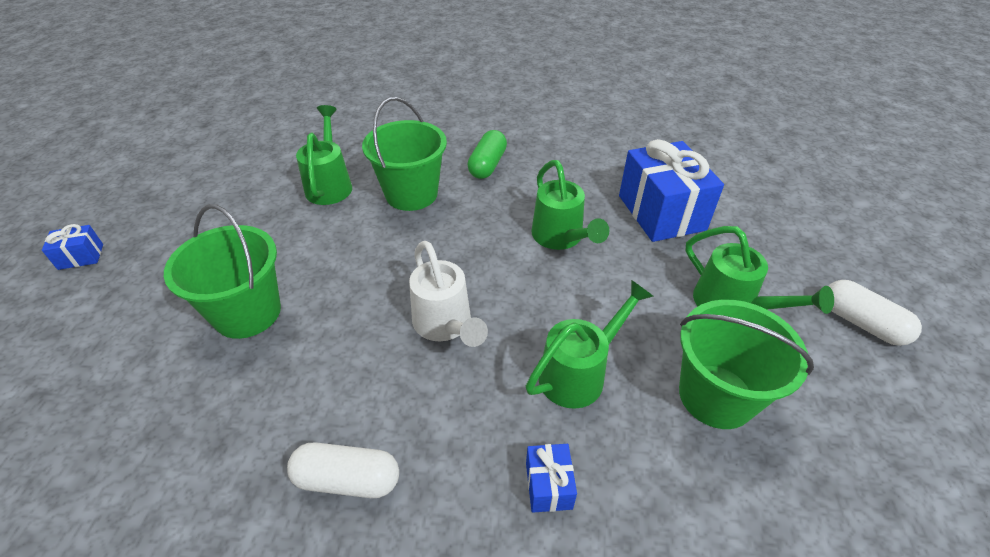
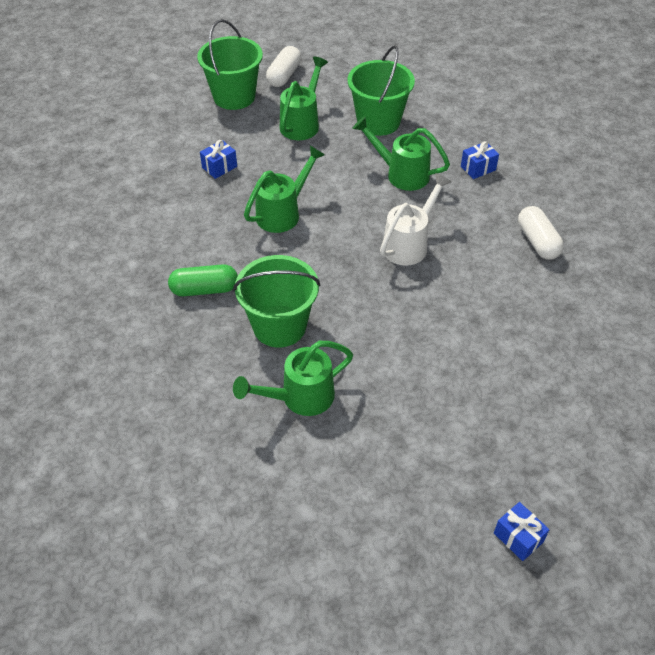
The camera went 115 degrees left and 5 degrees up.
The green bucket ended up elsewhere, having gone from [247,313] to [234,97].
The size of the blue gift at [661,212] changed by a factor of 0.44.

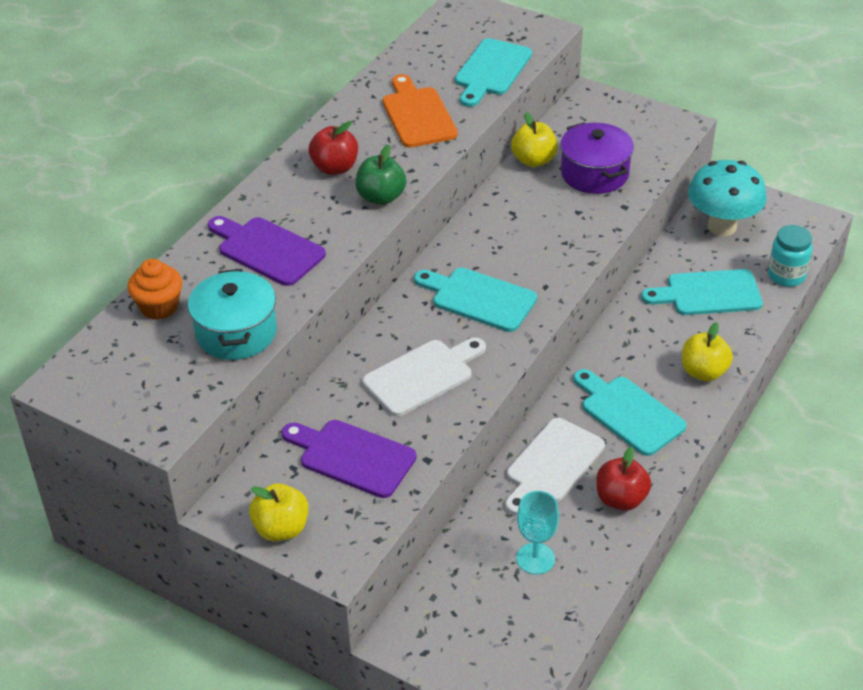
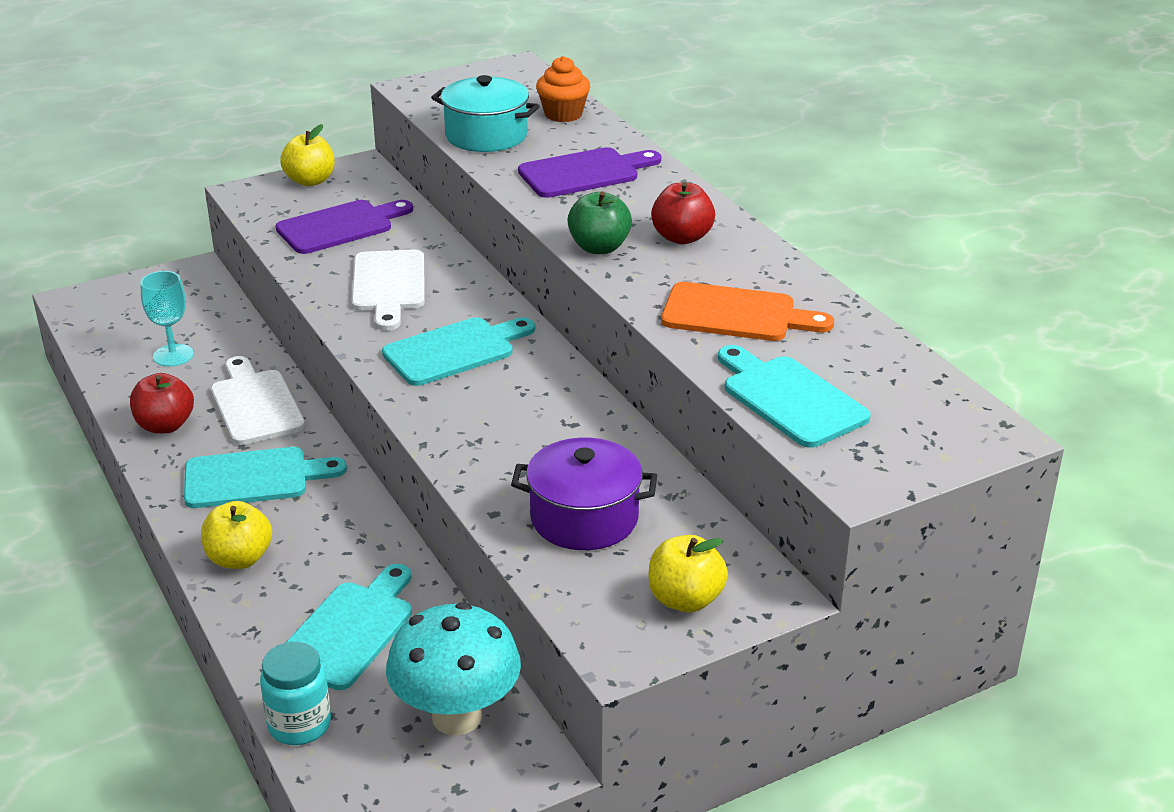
The camera went 120 degrees right and 10 degrees down.
The yellow apple ended up elsewhere, having gone from [533,160] to [685,600].

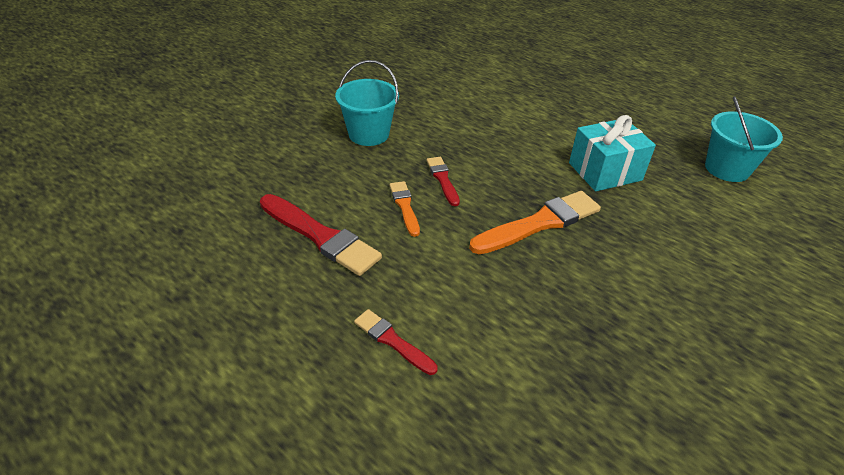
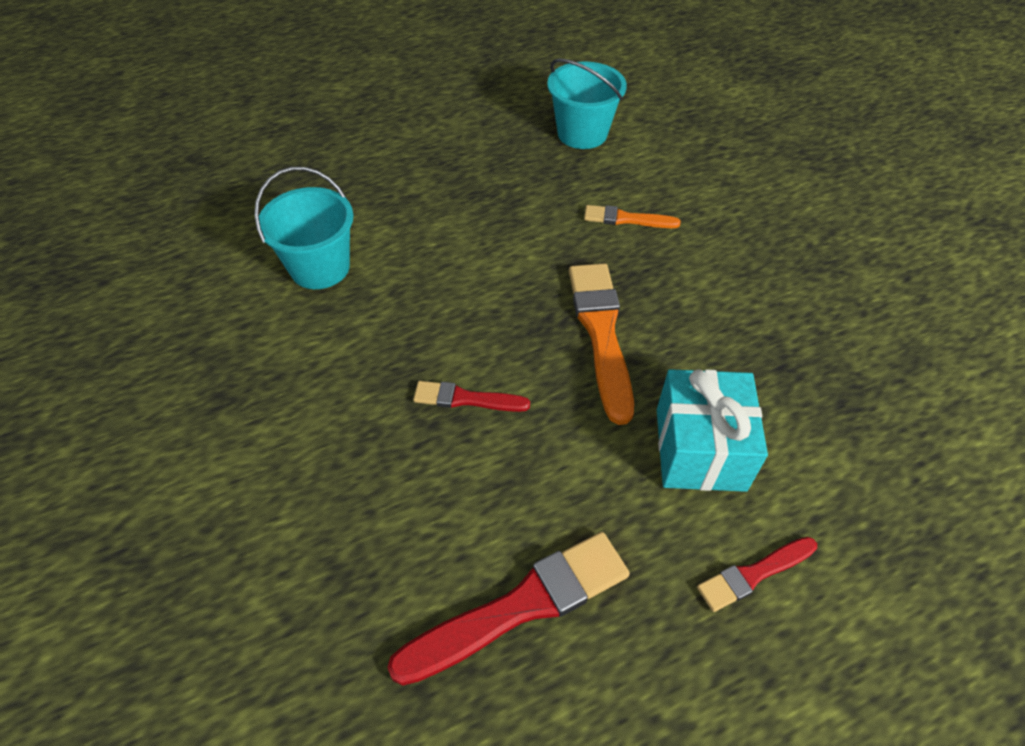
The camera went 65 degrees left and 10 degrees up.
The turquoise bucket ended up elsewhere, having gone from [369,134] to [320,267].
The orange brush ended up elsewhere, having gone from [405,206] to [626,219].
The turquoise gift ended up elsewhere, having gone from [605,171] to [700,449].

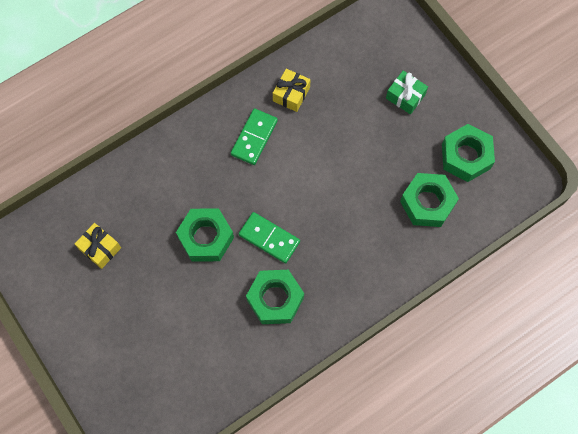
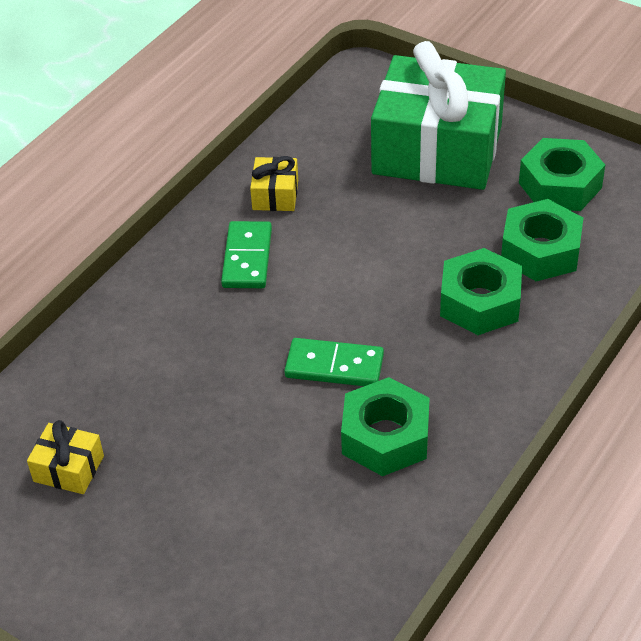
The camera went 20 degrees left and 25 degrees down.
The green nut ended up elsewhere, having gone from [206,238] to [480,302].
The size of the green gift at [405,96] changed by a factor of 2.49.

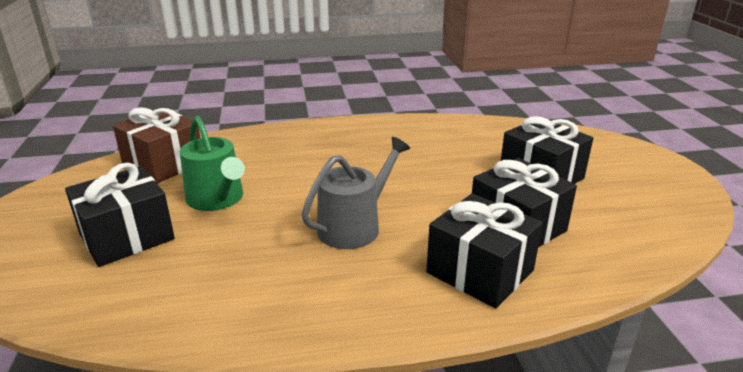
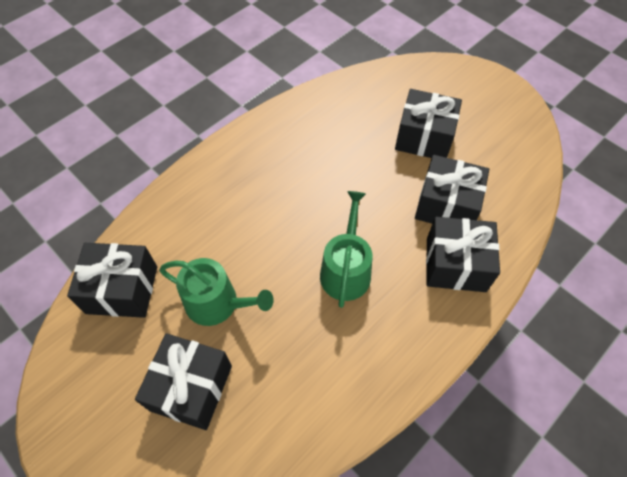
The camera went 35 degrees left and 30 degrees up.
What was the brown gift at [163,164] turned into the black gift at [122,289].
What was the grey watering can at [355,226] turned into the green watering can at [346,270].

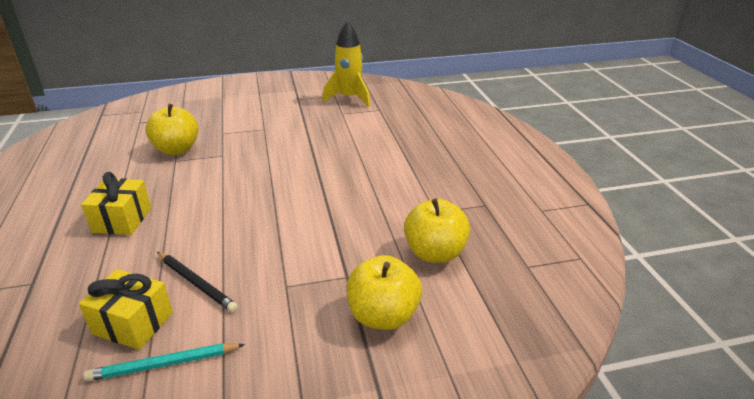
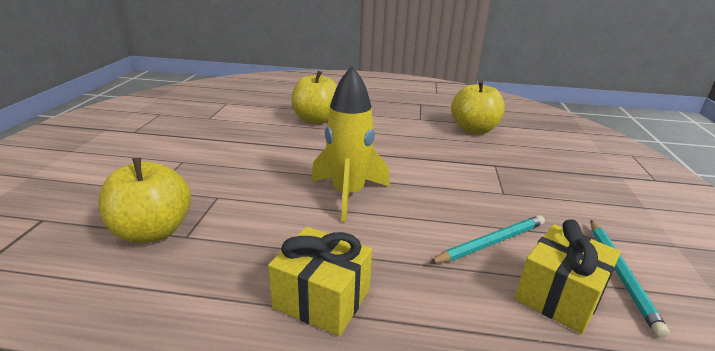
The camera went 70 degrees left and 5 degrees down.
The yellow rocket ended up elsewhere, having gone from [349,98] to [348,194].
The yellow apple ended up elsewhere, having gone from [383,316] to [316,120].
What was the black pencil at [196,283] turned into the turquoise pencil at [491,243].

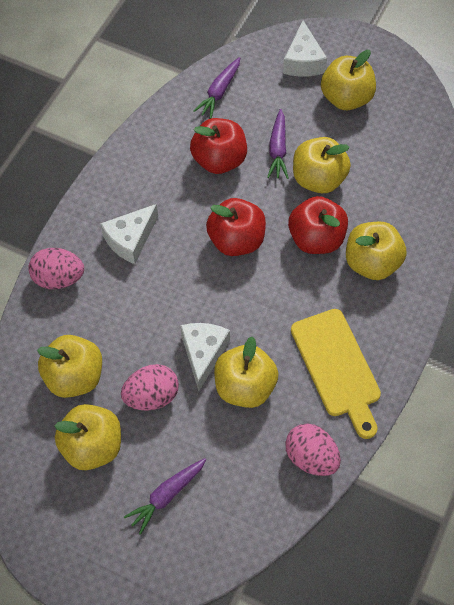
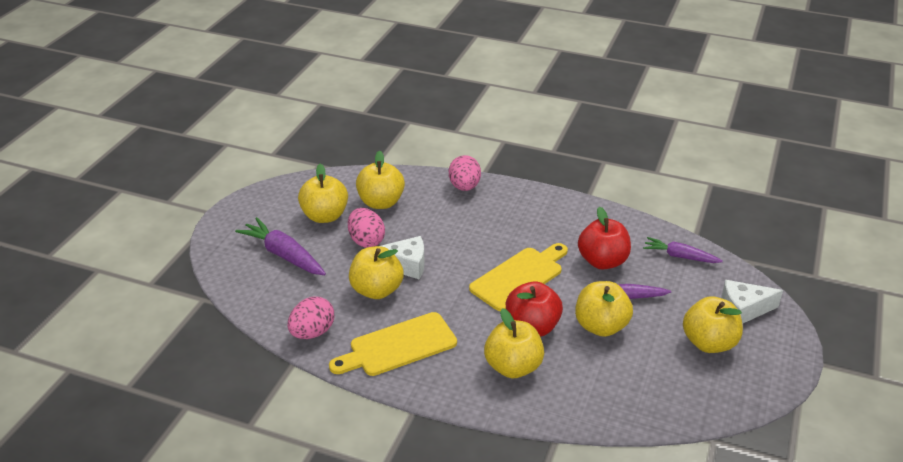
The camera went 85 degrees right and 25 degrees down.
The second view lost the white cheese at [130,239].
Where the red apple stood at [236,240], the yellow cutting board came to stand at [519,277].
The size of the purple carrot at [167,495] changed by a factor of 1.53.

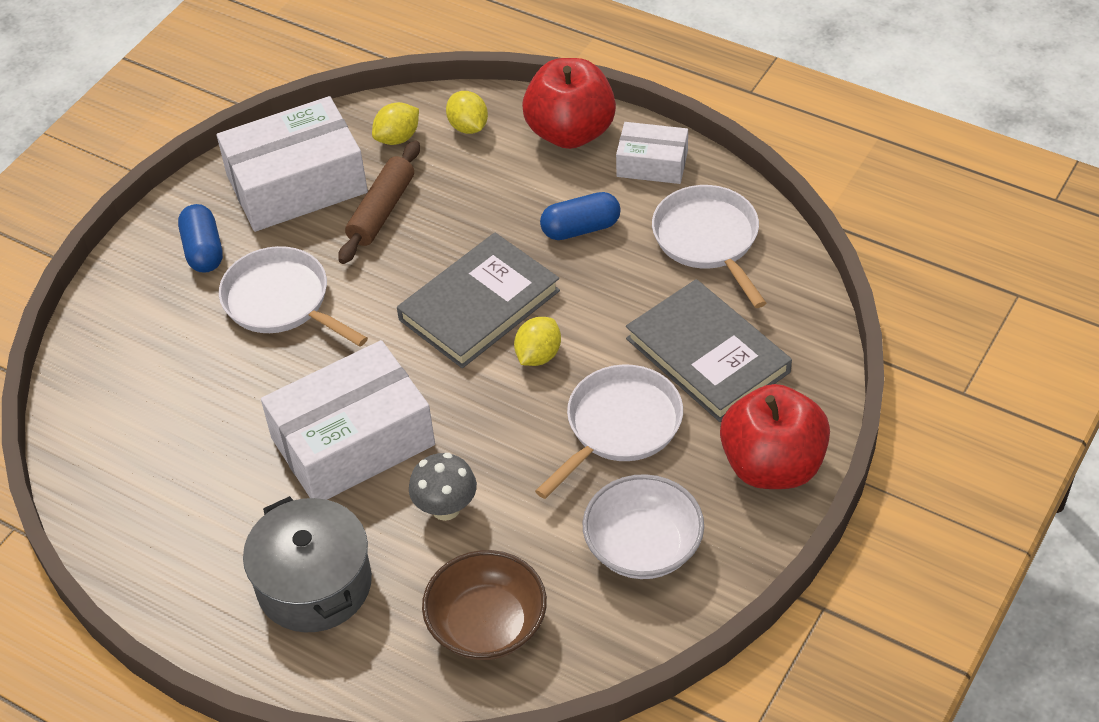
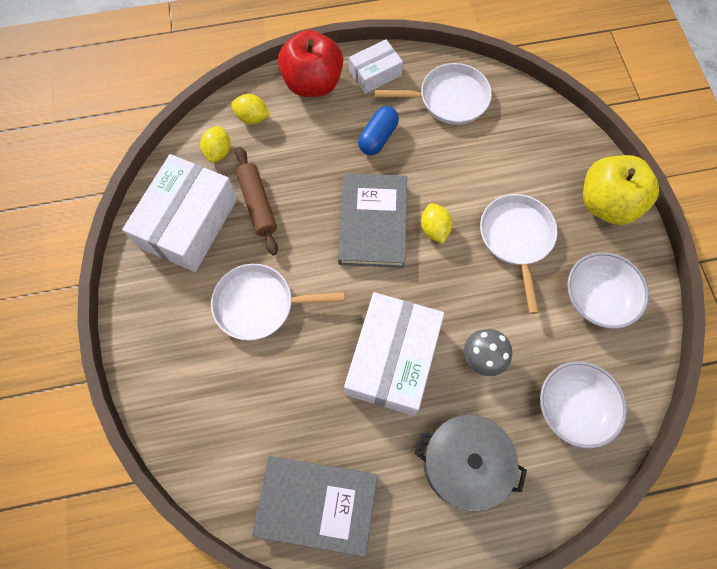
The camera went 45 degrees left and 20 degrees up.
The second view lost the blue capsule at [203,250].
The grey book ended up elsewhere, having gone from [707,355] to [316,504].
What was the brown bowl at [487,625] turned into the white bowl at [573,407].
What was the red apple at [772,465] turned into the yellow apple at [606,203].
The white pan at [708,240] ended up facing another way, 150 degrees clockwise from before.

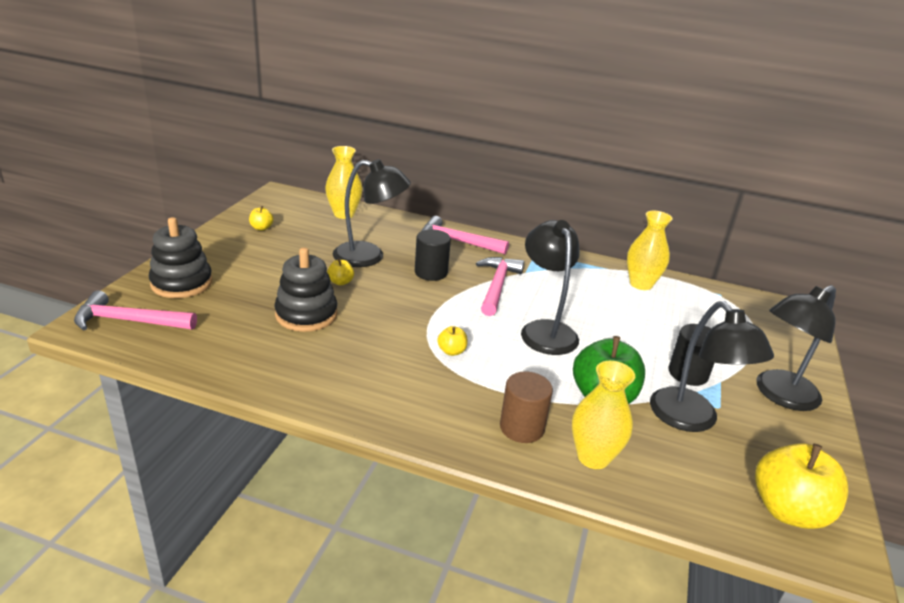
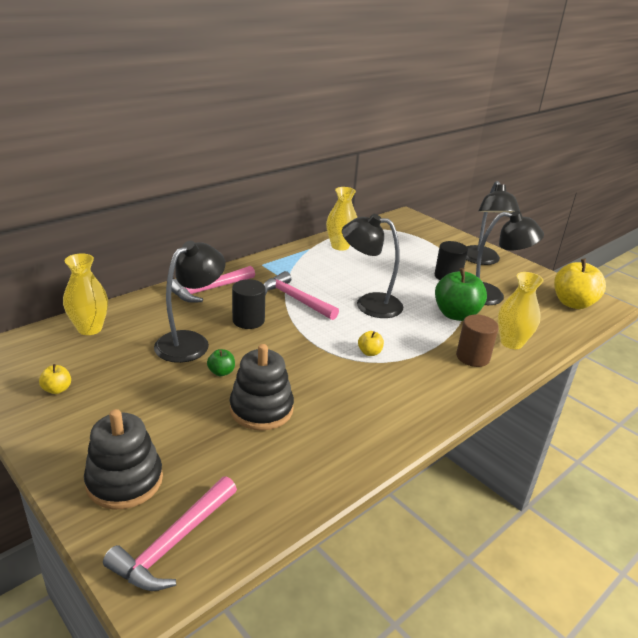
The camera went 60 degrees left and 0 degrees up.
What was the yellow apple at [340,282] turned into the green apple at [221,372].

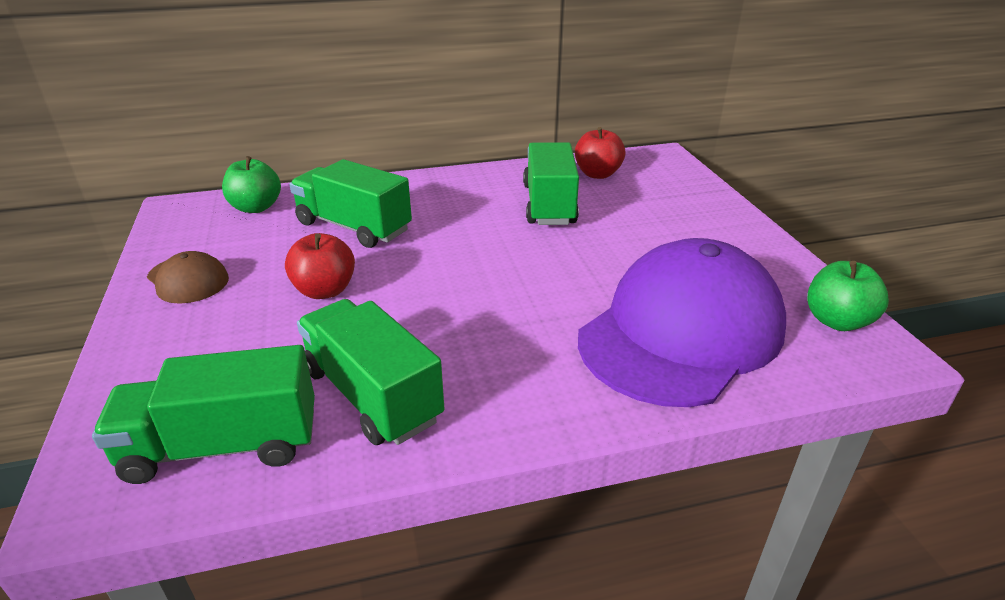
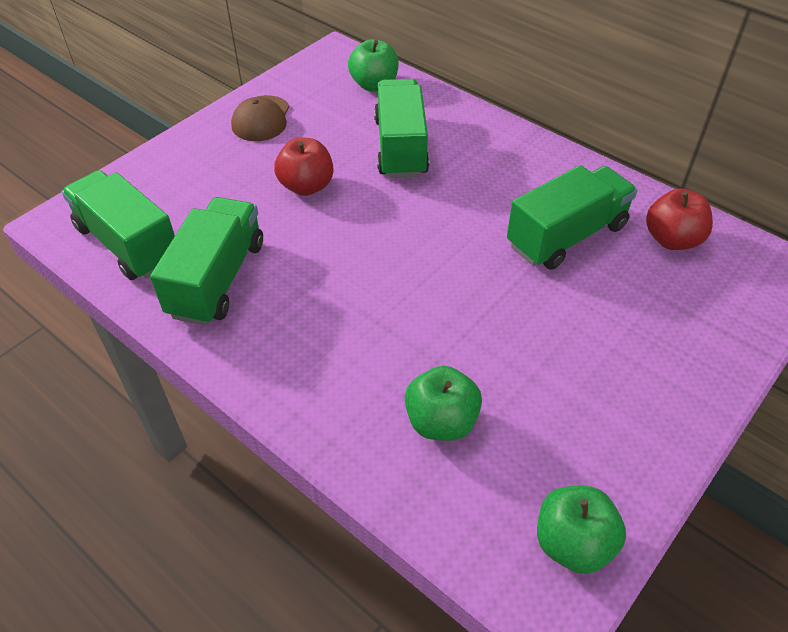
The camera went 55 degrees right and 15 degrees up.
Where the purple cap stood at [681,332], the green apple came to stand at [441,421].

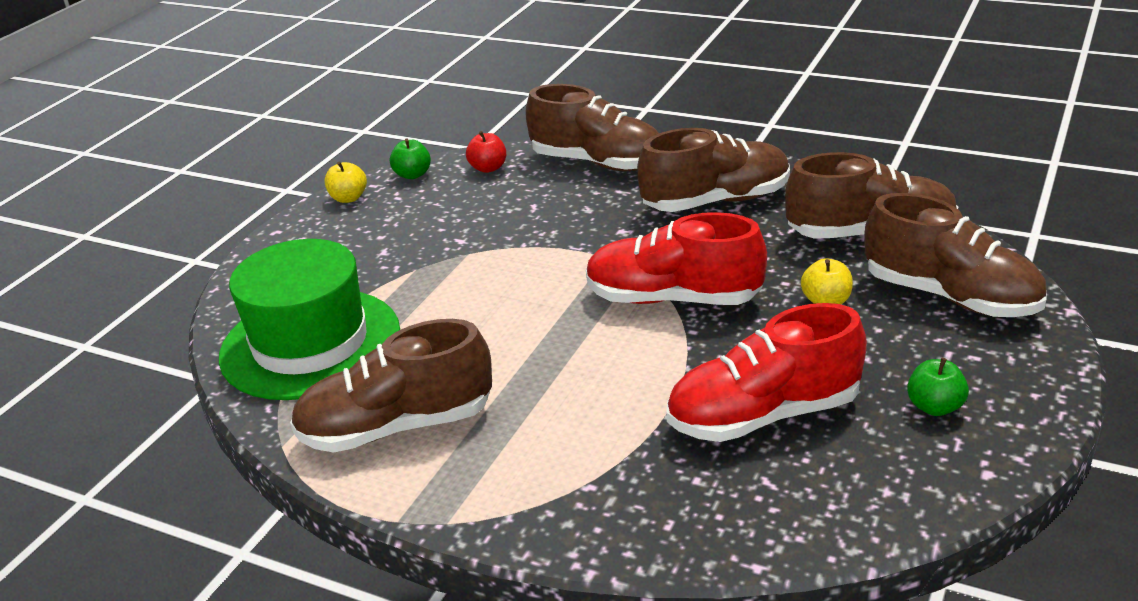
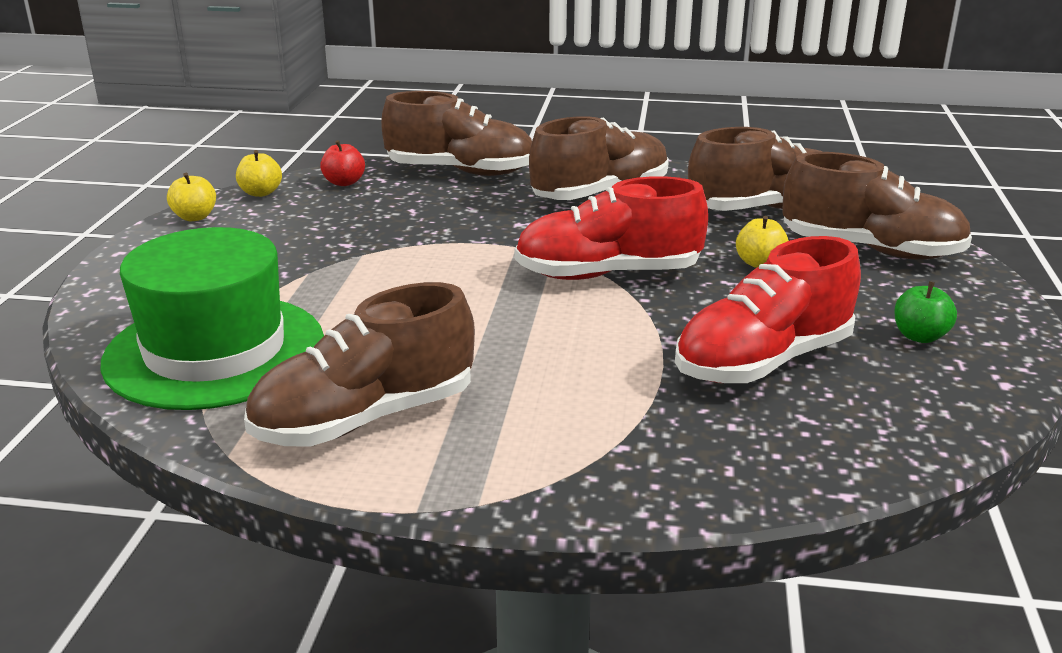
The camera went 20 degrees left and 5 degrees down.
What was the green apple at [412,175] turned into the yellow apple at [261,193].

